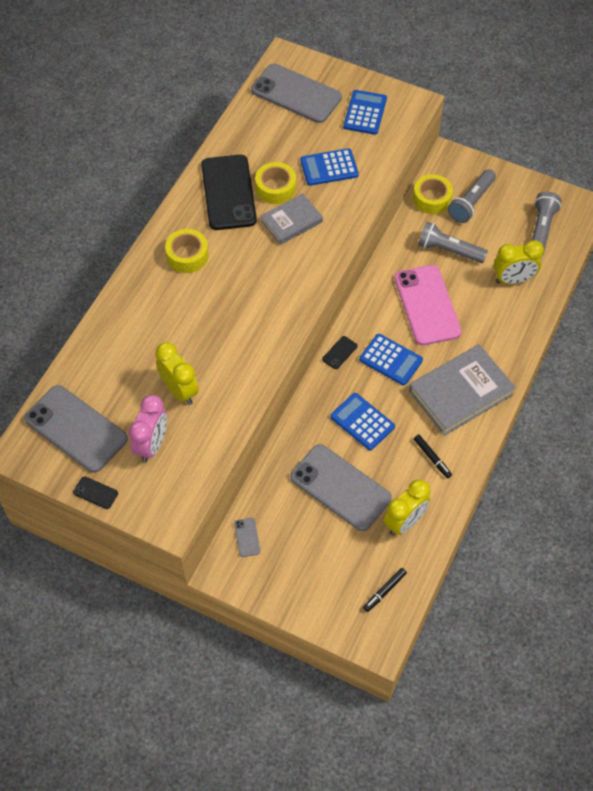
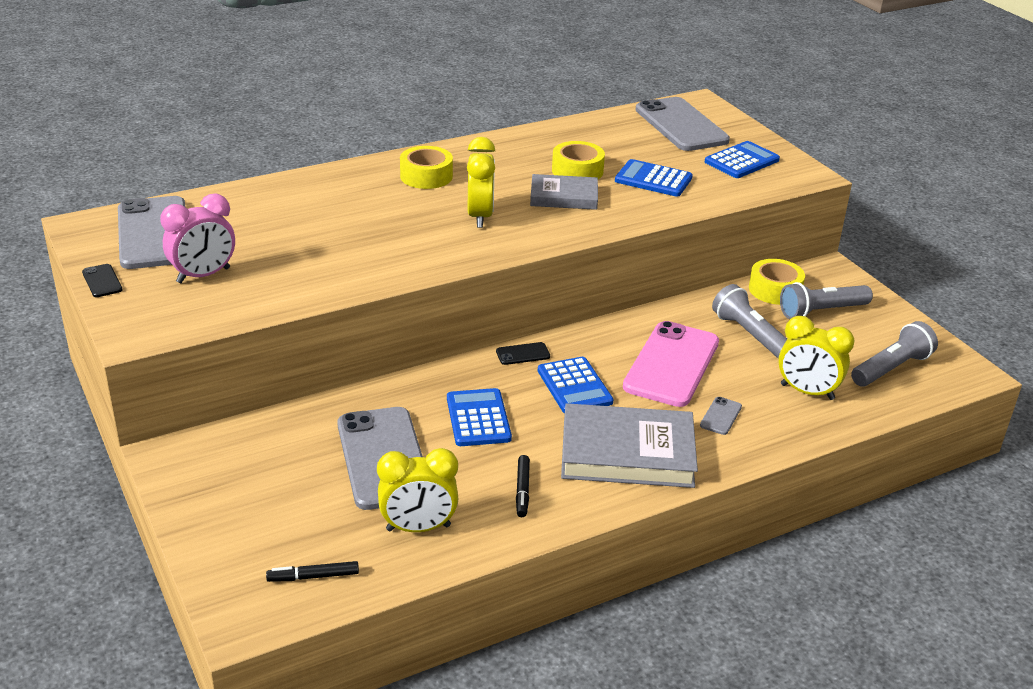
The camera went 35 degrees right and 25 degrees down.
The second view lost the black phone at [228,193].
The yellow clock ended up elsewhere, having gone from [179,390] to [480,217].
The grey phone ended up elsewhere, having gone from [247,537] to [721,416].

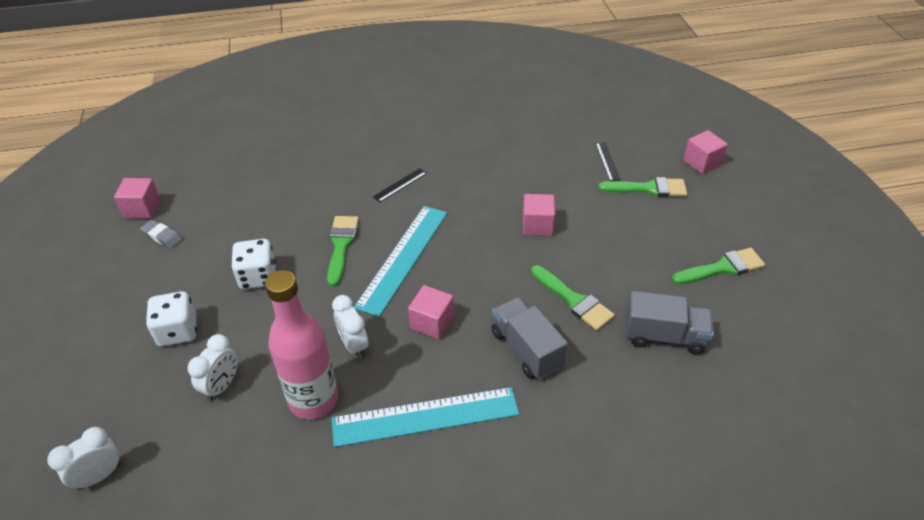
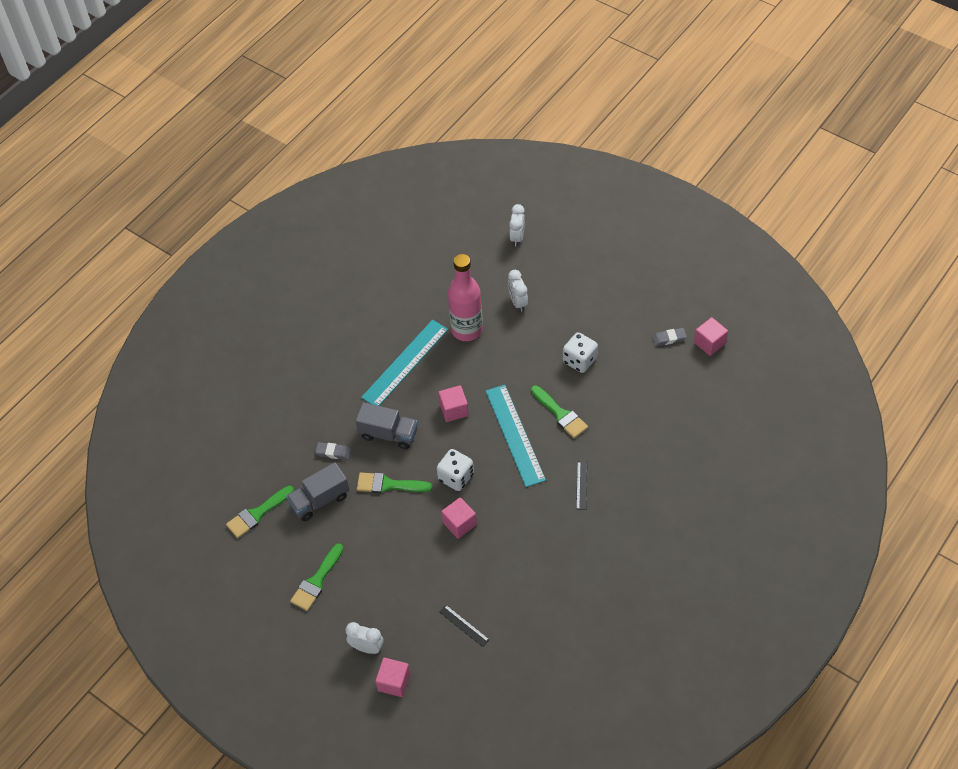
The camera went 140 degrees right and 10 degrees up.
The second view gained the grey eraser at [333,452].
The white dice ended up elsewhere, having gone from [178,331] to [456,477].
The white clock ended up elsewhere, having gone from [354,345] to [367,647].
The green brush ended up elsewhere, having gone from [648,188] to [257,514].

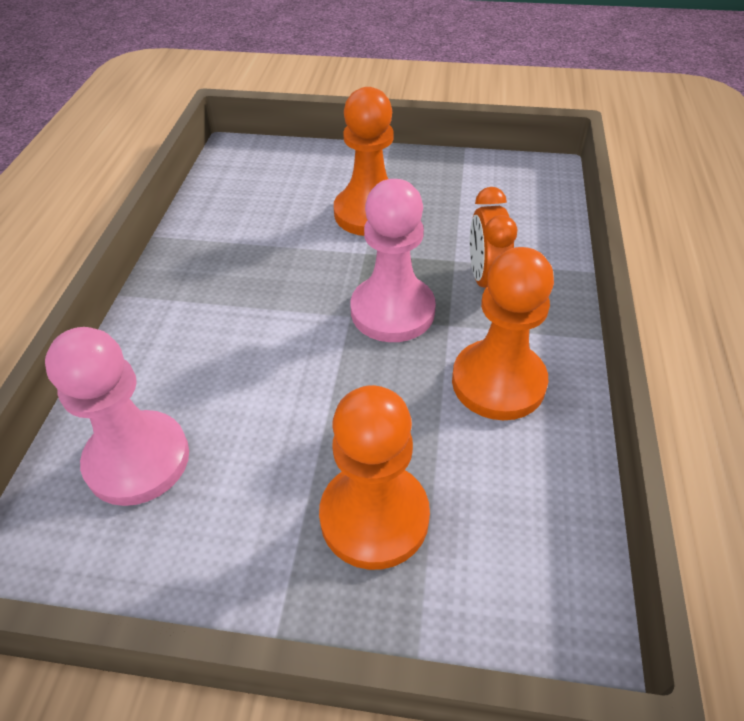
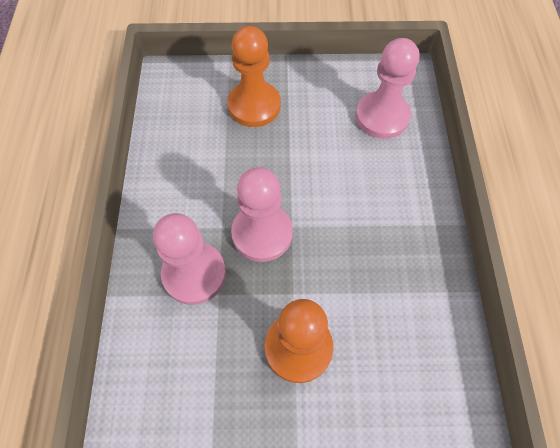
The camera went 170 degrees right and 15 degrees up.
The second view lost the orange pawn at [498,382].
Where the orange clock stood at [485,280], the pink pawn came to stand at [194,274].

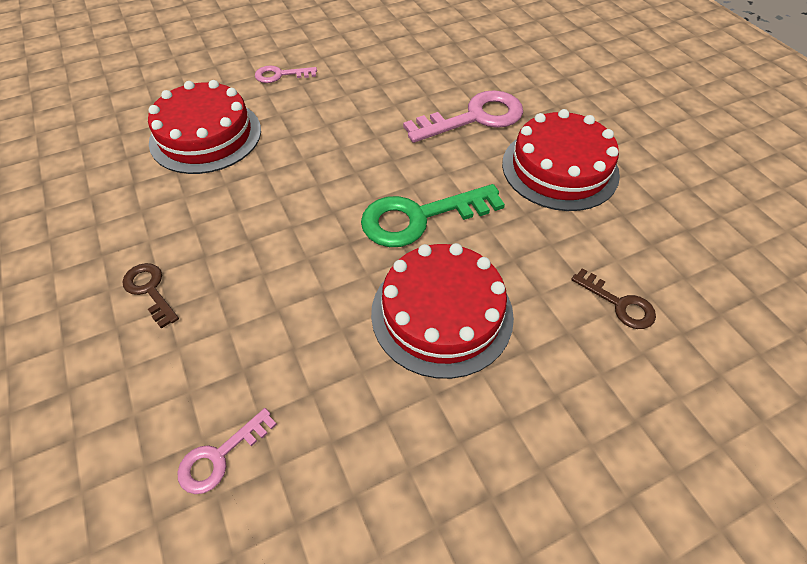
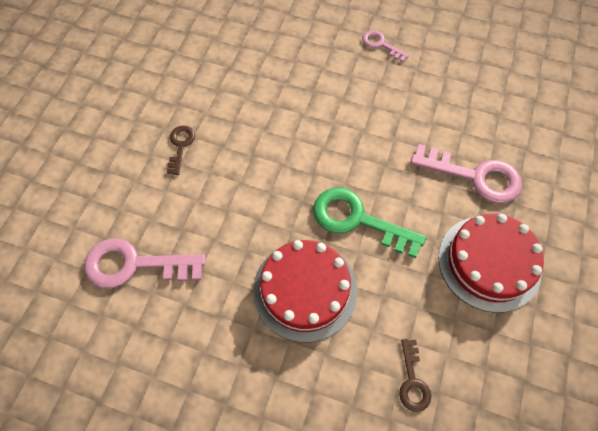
The camera went 45 degrees right and 10 degrees up.
The second view lost the red cake at [206,136].
The size of the pink key at [220,456] changed by a factor of 1.87.

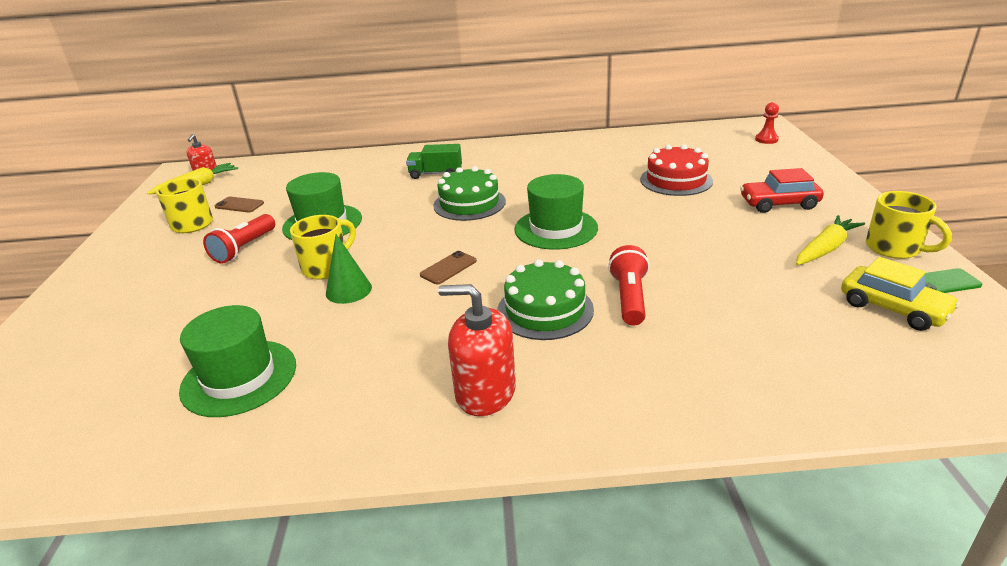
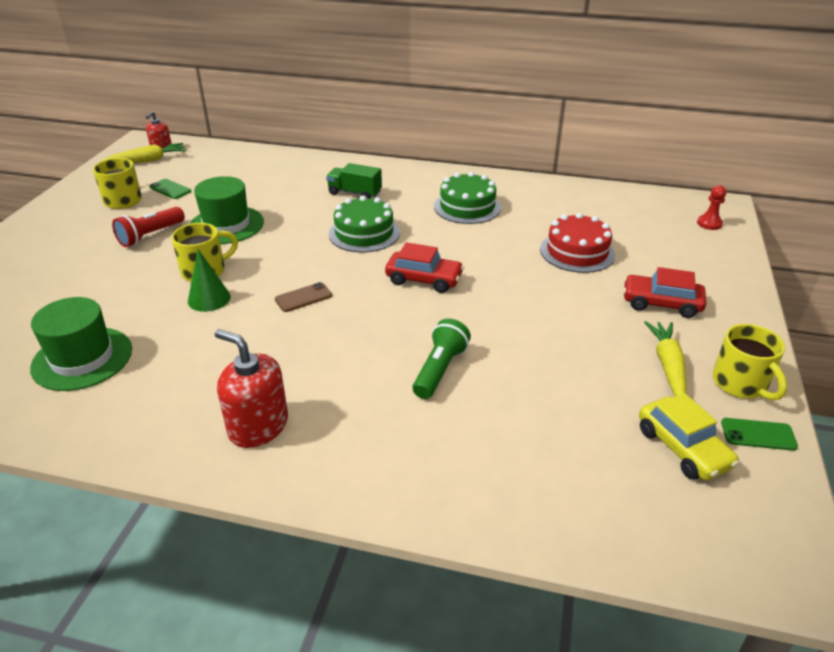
The camera went 15 degrees right and 5 degrees up.
The green cake ended up elsewhere, having gone from [545,310] to [467,207].
Where the green hat stood at [556,228], the red car came to stand at [424,279].
What was the brown phone at [239,205] turned into the green phone at [170,189].
What was the red flashlight at [629,298] turned into the green flashlight at [440,370].
The yellow carrot at [825,249] ended up facing another way, 60 degrees counterclockwise from before.

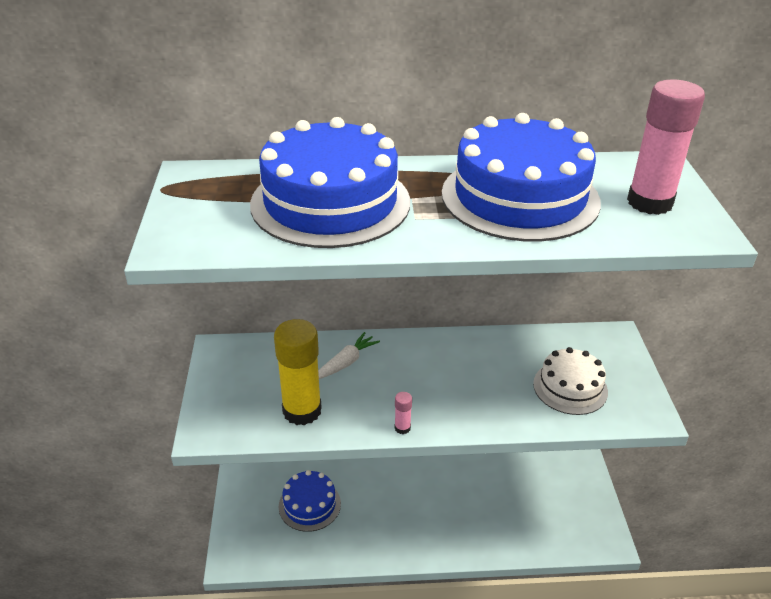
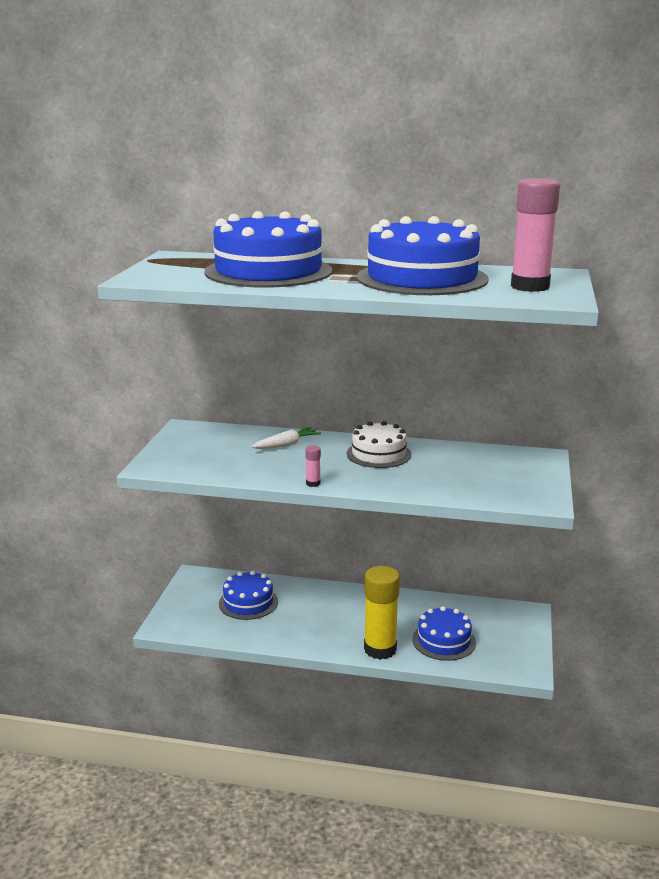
The camera went 15 degrees right and 15 degrees down.
The second view gained the blue cake at [444,641].
The yellow glue stick ended up elsewhere, having gone from [302,411] to [380,649].
The white cake ended up elsewhere, having gone from [570,387] to [378,454].

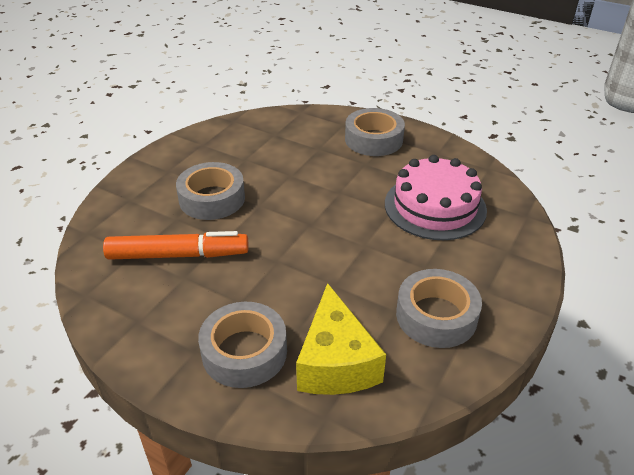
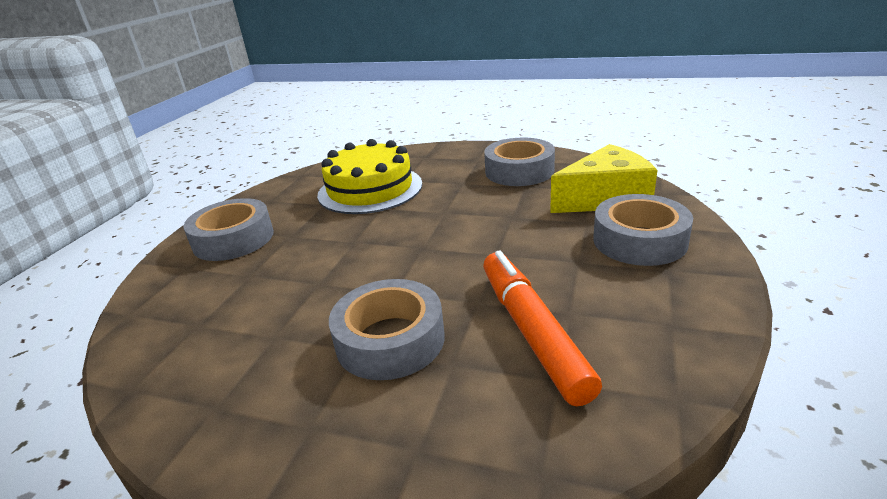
The camera went 100 degrees left and 10 degrees down.
What was the pink cake at [435,206] turned into the yellow cake at [370,189].

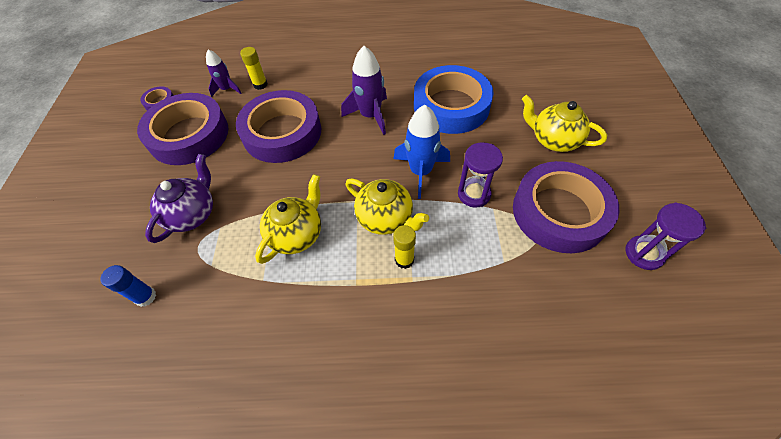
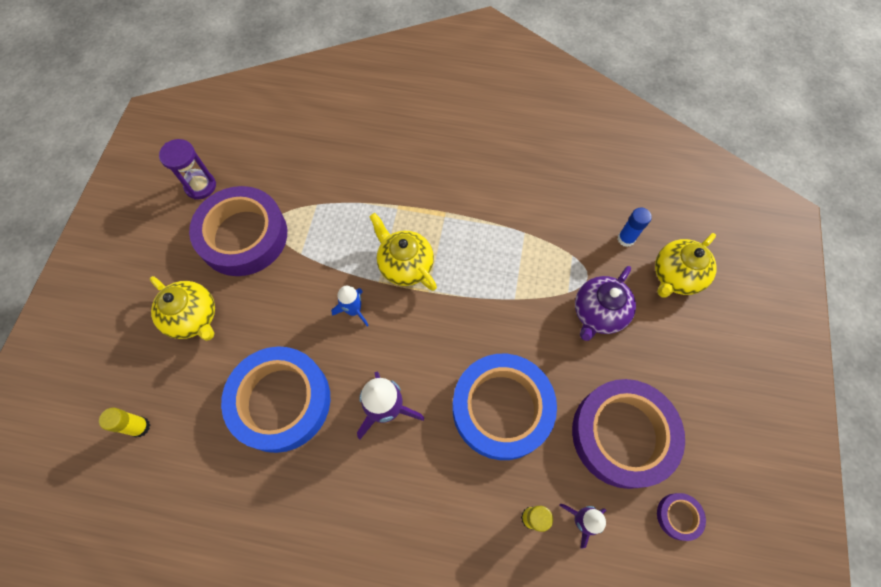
The camera went 170 degrees left and 10 degrees up.
The second view lost the purple hourglass at [474,194].
The yellow teapot ended up elsewhere, having gone from [297,234] to [675,276].
The yellow glue stick ended up elsewhere, having gone from [404,260] to [140,427].
What was the purple tape at [282,132] turned into the blue tape at [502,408].
The size of the blue rocket at [420,172] changed by a factor of 0.62.

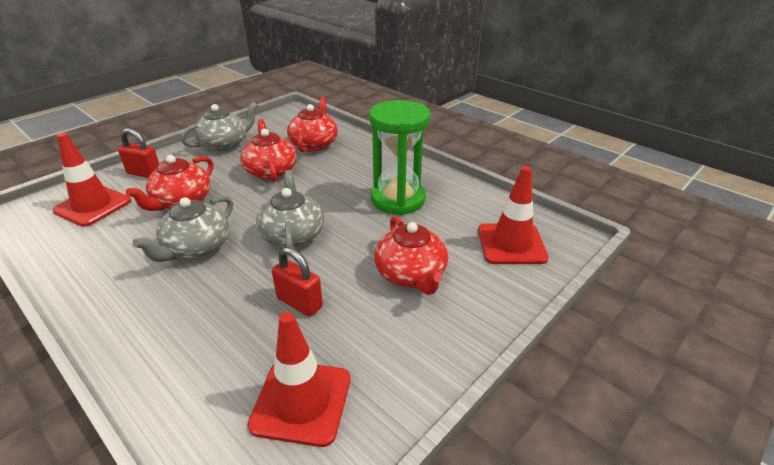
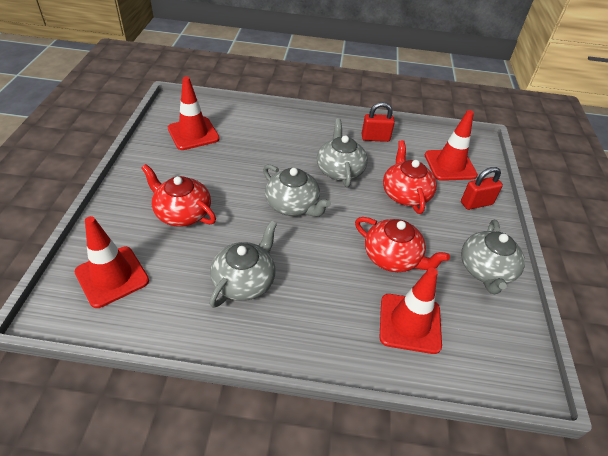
The camera went 140 degrees right and 10 degrees up.
The red padlock ended up elsewhere, having gone from [299,303] to [375,138].
Where the red teapot stood at [314,144], the red traffic cone came to stand at [410,323].
Where the green hourglass stood at [398,199], the grey teapot came to stand at [244,281].

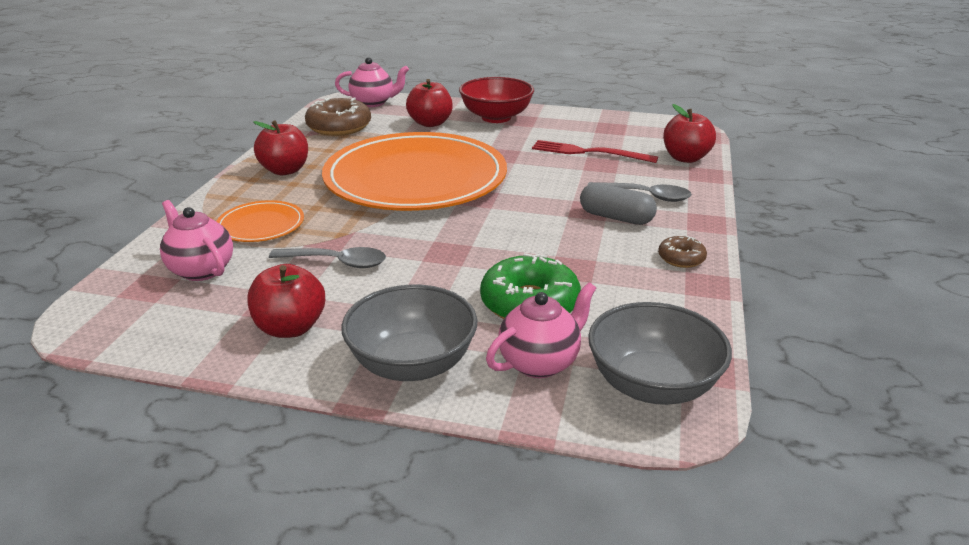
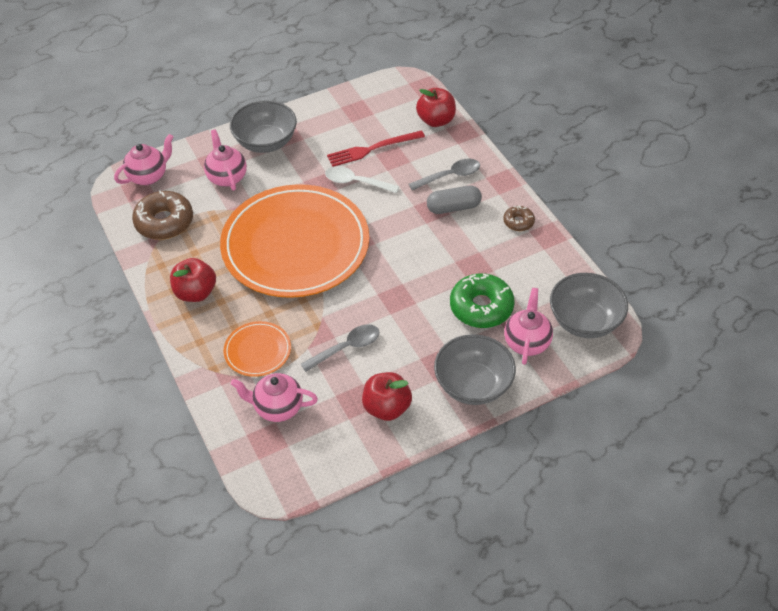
The camera went 40 degrees left and 20 degrees up.
The second view gained the white spoon at [356,182].
Where the red apple stood at [430,123], the pink teapot came to stand at [227,177].
What was the red bowl at [496,117] turned into the grey bowl at [266,142].

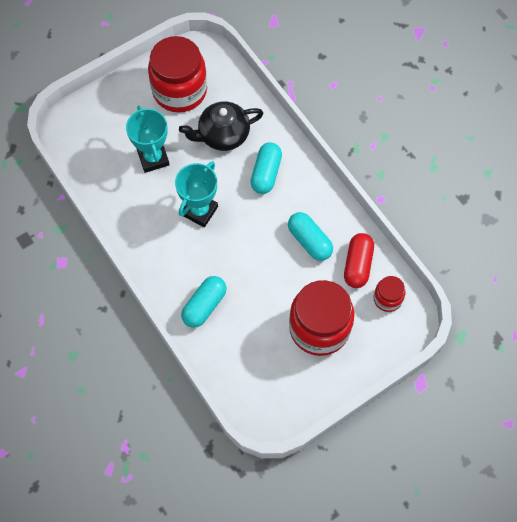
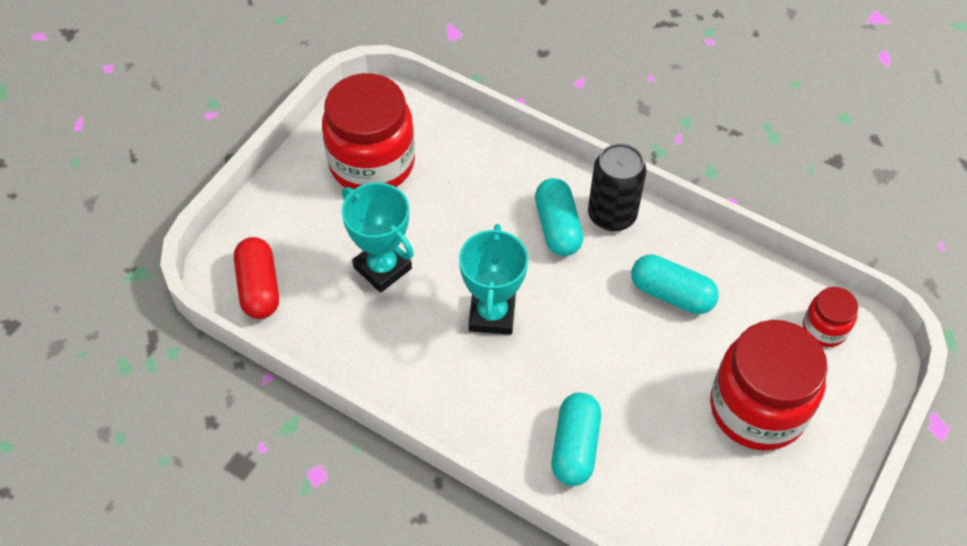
The camera went 25 degrees left and 10 degrees down.
The second view lost the black teapot at [222,135].
The second view gained the black can at [612,215].
The red capsule ended up elsewhere, having gone from [357,265] to [259,287].

